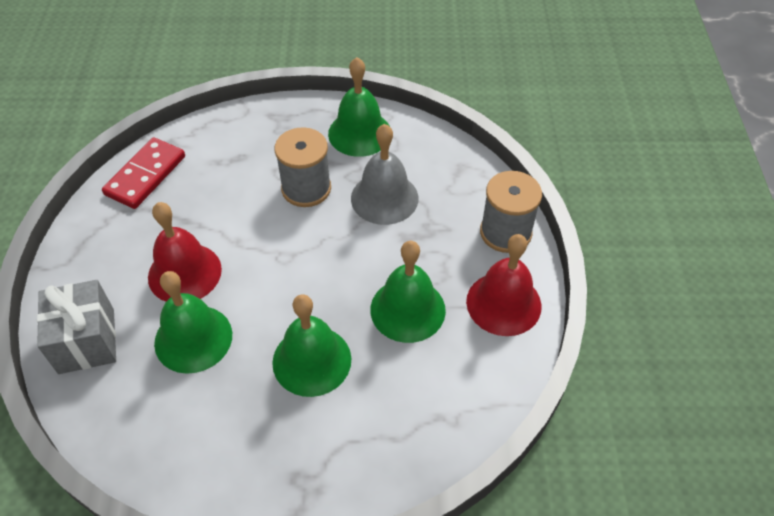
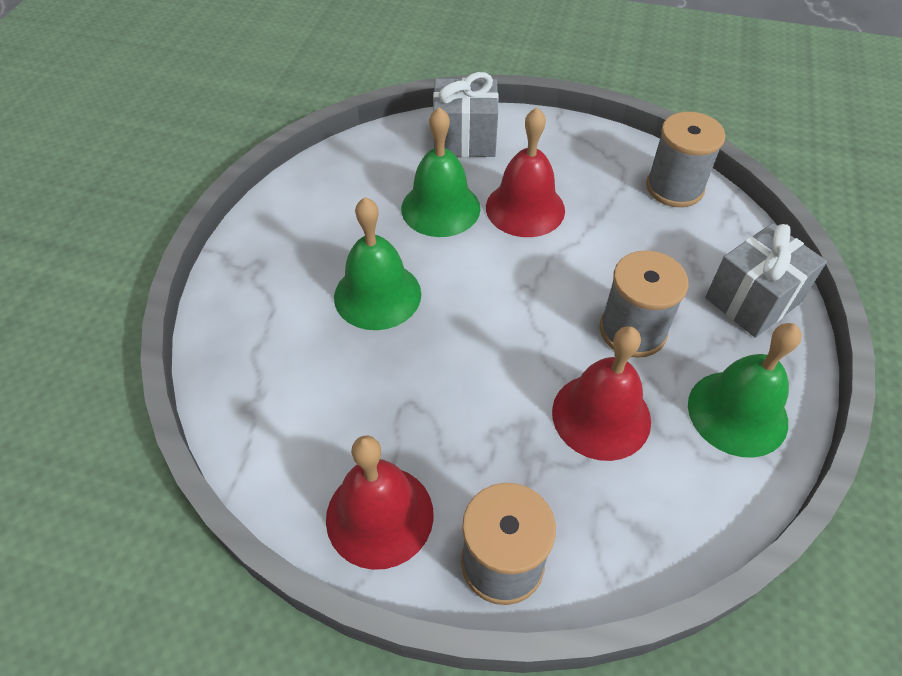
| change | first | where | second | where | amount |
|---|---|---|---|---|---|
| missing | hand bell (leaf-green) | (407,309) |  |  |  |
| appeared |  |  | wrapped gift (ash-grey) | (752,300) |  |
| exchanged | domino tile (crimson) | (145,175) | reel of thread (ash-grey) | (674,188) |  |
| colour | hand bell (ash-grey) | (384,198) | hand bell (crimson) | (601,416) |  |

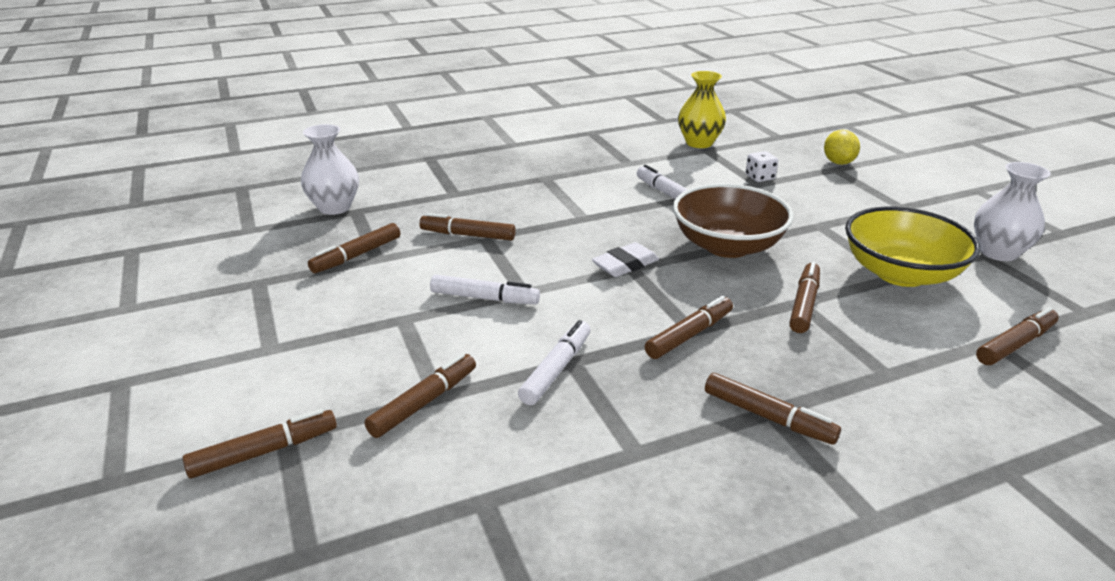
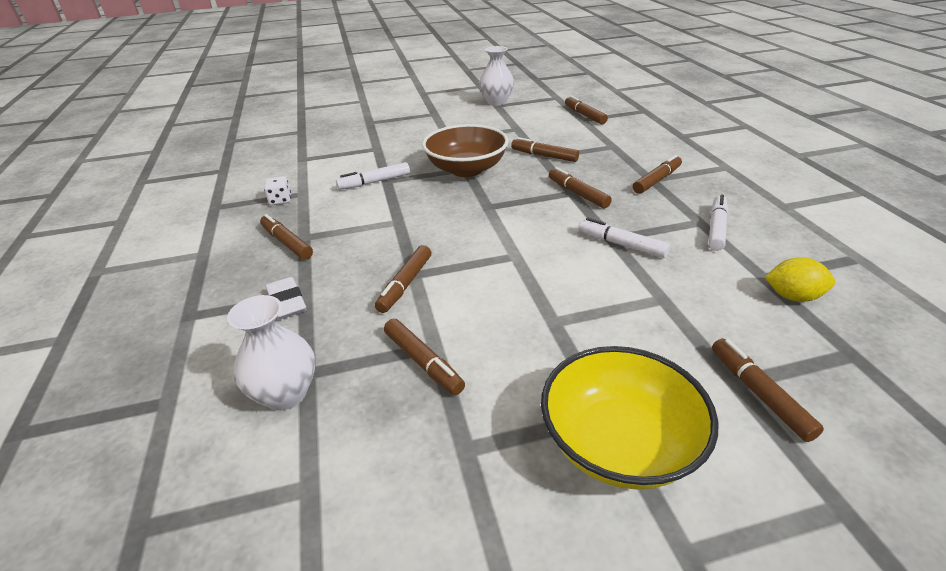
| change | first | where | second | where | amount |
|---|---|---|---|---|---|
| missing | flower vase (bright yellow) | (699,143) |  |  |  |
| relocated | marker (brown) | (424,402) |  | (287,243) |  |
| relocated | marker (pure white) | (485,298) |  | (716,228) |  |
| relocated | gum eraser (pure white) | (625,265) |  | (287,302) |  |
| relocated | dice (pure white) | (759,177) |  | (280,200) |  |
| relocated | lemon (bright yellow) | (838,162) |  | (793,296) |  |
| relocated | serving bowl (bright yellow) | (900,273) |  | (619,443) |  |

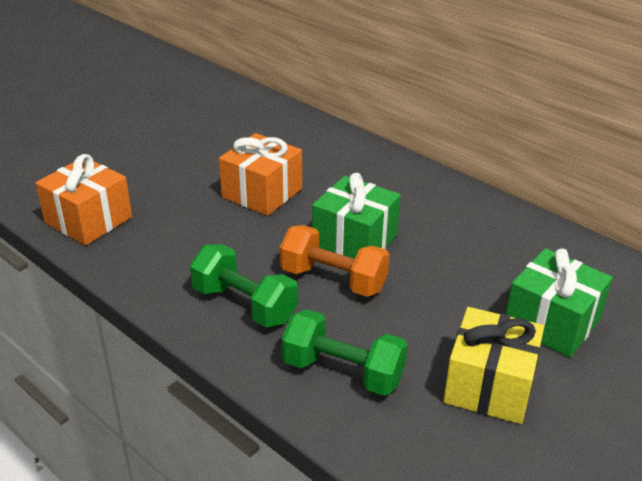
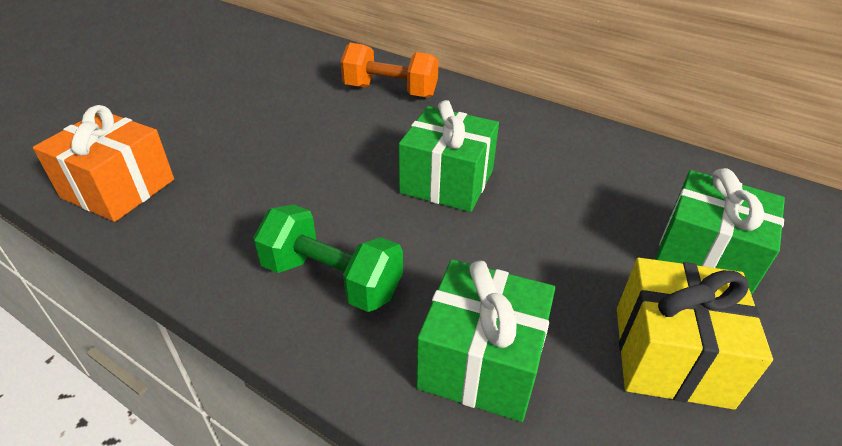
| change | first | where | second | where | amount |
|---|---|---|---|---|---|
| missing | wrapped gift (orange) | (262,193) |  |  |  |
| relocated | hand weight (orange) | (333,280) |  | (390,91) |  |
| exchanged | hand weight (leaf-green) | (343,372) | wrapped gift (leaf-green) | (481,362) |  |

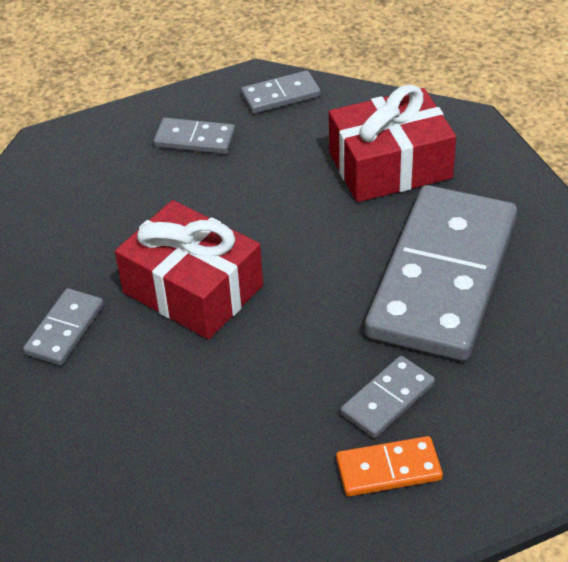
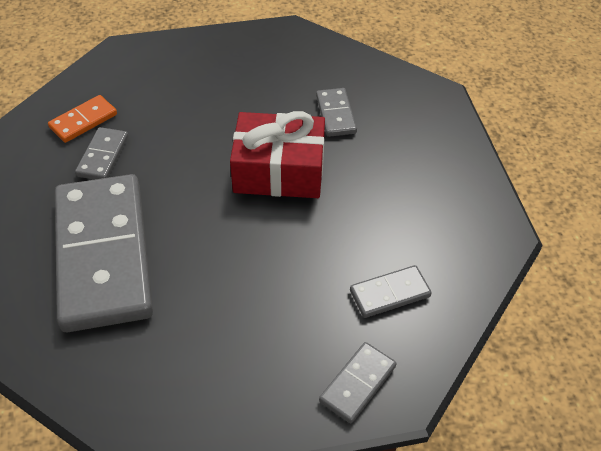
| change | first | where | second | where | amount |
|---|---|---|---|---|---|
| missing | wrapped gift (crimson) | (390,165) |  |  |  |

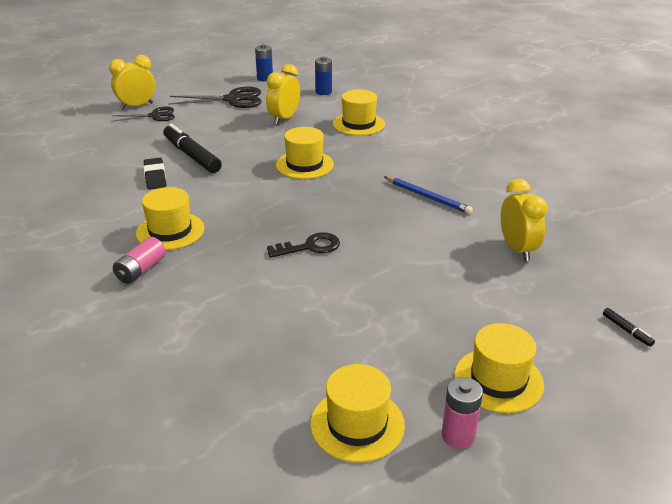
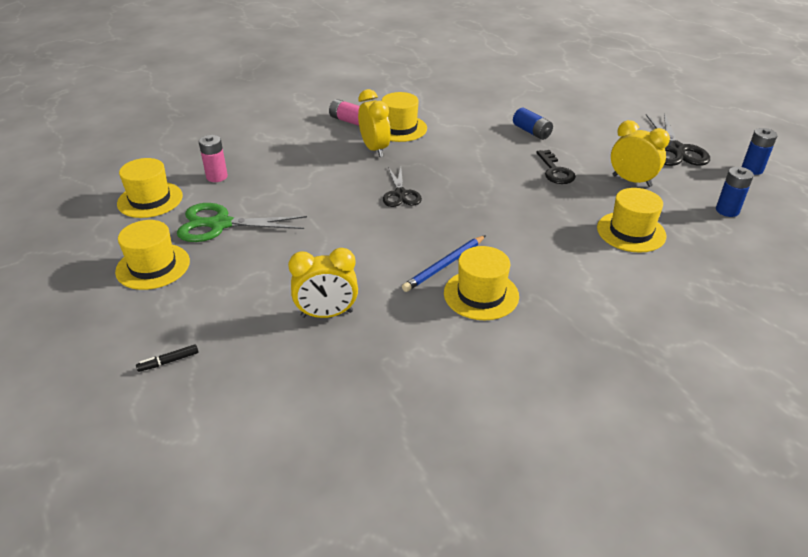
| change | first | where | second | where | amount |
|---|---|---|---|---|---|
| missing | gum eraser (jet-black) | (155,177) |  |  |  |
| appeared |  |  | scissors (leaf-green) | (220,224) |  |
| relocated | alarm clock (bright yellow) | (137,106) |  | (374,149) |  |
| relocated | scissors (jet-black) | (155,116) |  | (400,194) |  |
| relocated | key (jet-black) | (310,247) |  | (555,171) |  |
| relocated | hat (bright yellow) | (304,165) |  | (481,294) |  |
| relocated | battery (pink) | (458,435) |  | (217,177) |  |
| exchanged | marker (jet-black) | (192,155) | battery (blue) | (532,132) |  |

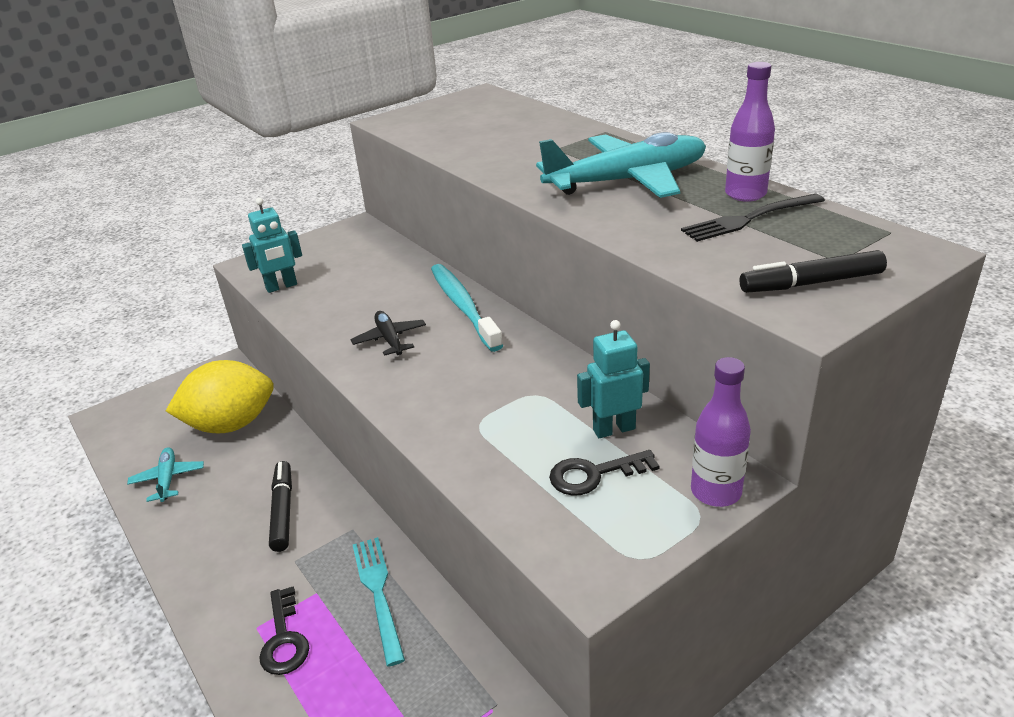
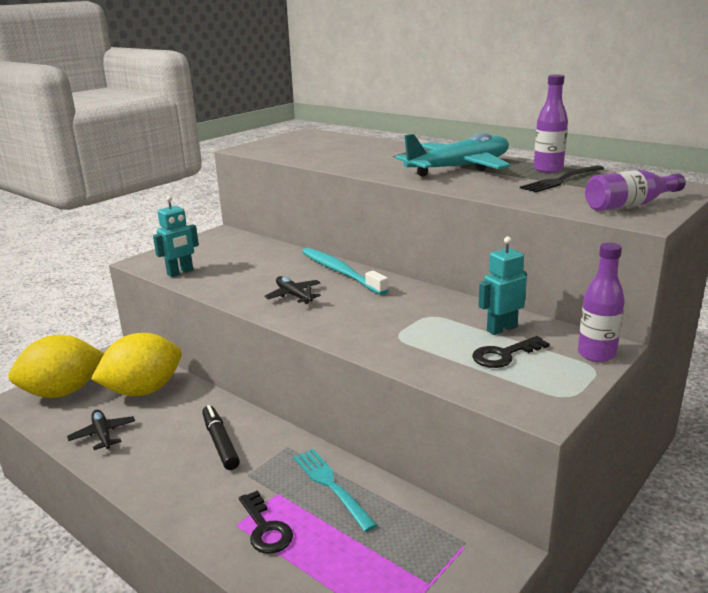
| change | first | where | second | where | amount |
|---|---|---|---|---|---|
| appeared |  |  | lemon (bright yellow) | (63,392) |  |
| exchanged | marker (jet-black) | (811,283) | bottle (purple) | (629,205) |  |
| colour | toy plane (teal) | (168,479) | toy plane (jet-black) | (103,434) |  |

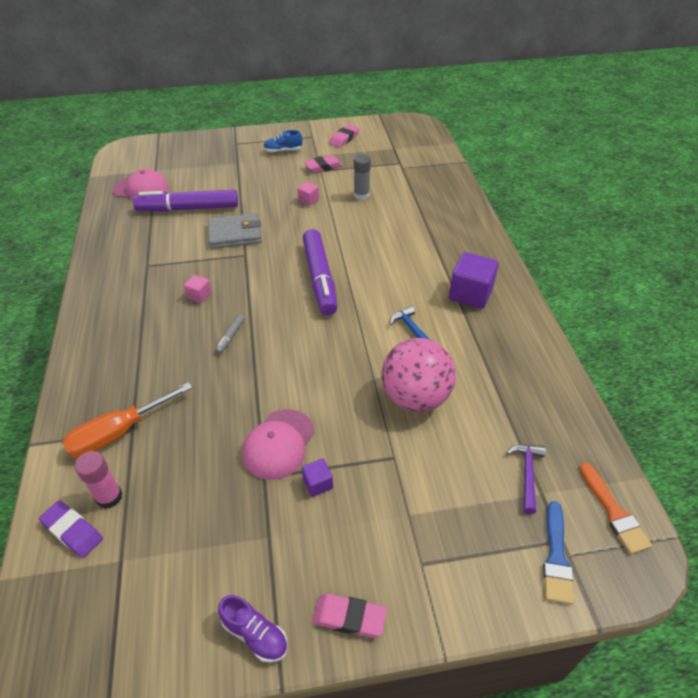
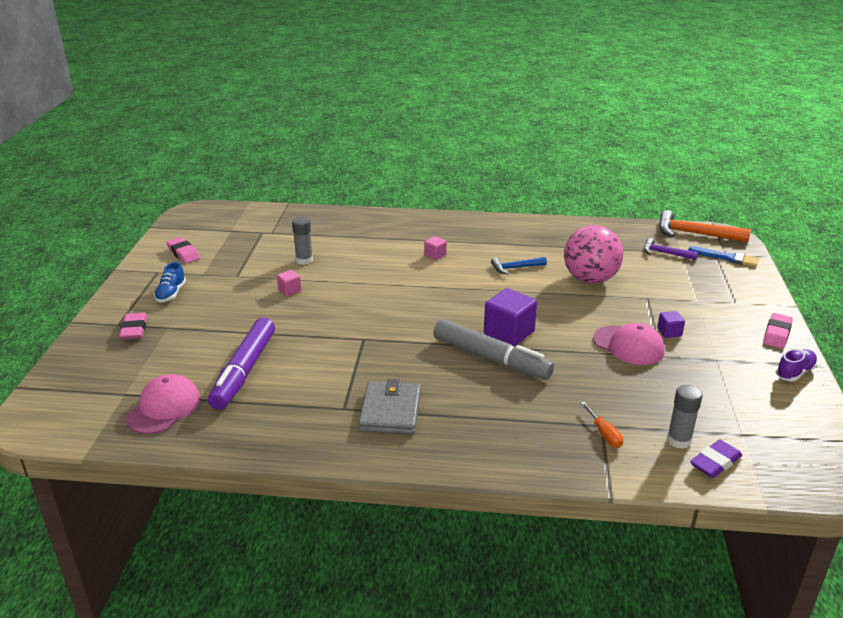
| change | first | where | second | where | amount |
|---|---|---|---|---|---|
| missing | marker (purple) | (320,278) |  |  |  |
| relocated | solid cube (pink) | (199,295) |  | (435,255) |  |
| relocated | card wallet (ash-grey) | (235,234) |  | (390,411) |  |
| relocated | gum eraser (pink) | (323,167) |  | (134,330) |  |
| relocated | solid cube (purple) | (470,294) |  | (509,333) |  |
| exchanged | brush (orange) | (614,512) | claw hammer (orange) | (695,234) |  |
| colour | glue stick (pink) | (109,497) | glue stick (ash-grey) | (678,440) |  |
| size | flat screwdriver (orange) | (118,433) |  | (604,434) | x0.52 |
| size | marker (ash-grey) | (230,337) |  | (491,358) | x2.47 |

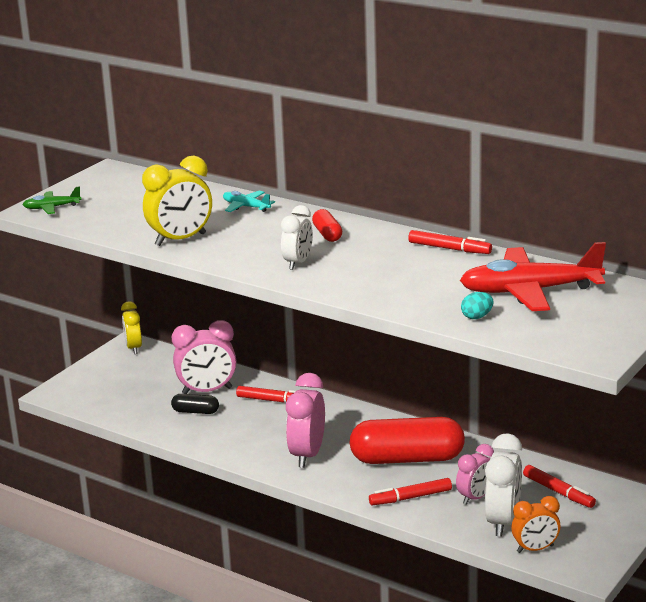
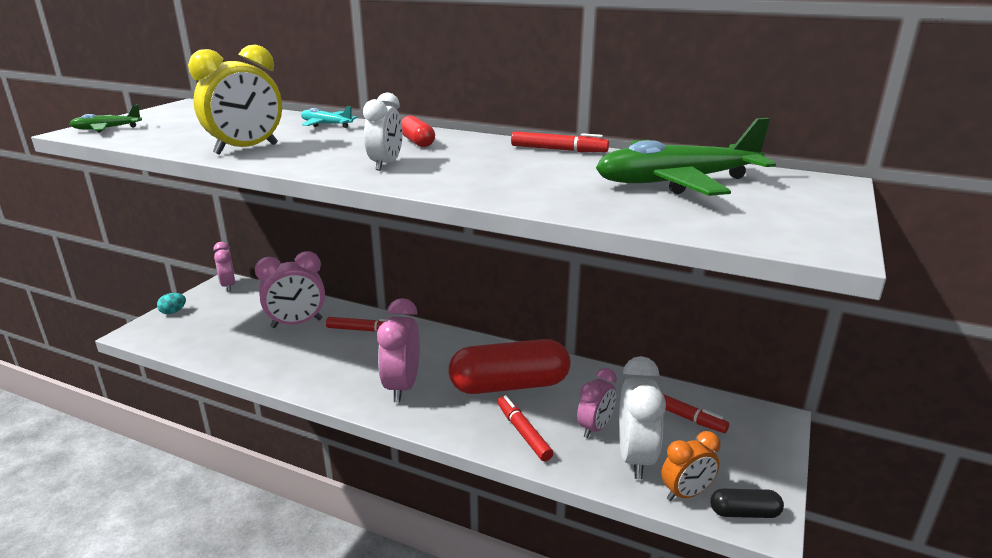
| change | first | where | second | where | amount |
|---|---|---|---|---|---|
| relocated | pill shape (jet-black) | (195,411) |  | (744,513) |  |
| relocated | toy egg (teal) | (477,317) |  | (173,312) |  |
| colour | alarm clock (bright yellow) | (133,348) | alarm clock (pink) | (228,286) |  |
| colour | toy plane (crimson) | (529,291) | toy plane (leaf-green) | (676,182) |  |
| spun | marker (crimson) | (410,497) |  | (523,432) | 90 degrees clockwise |

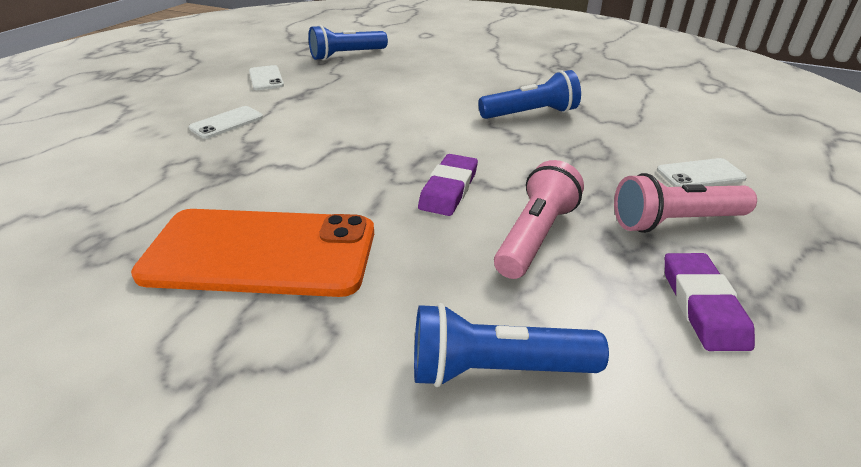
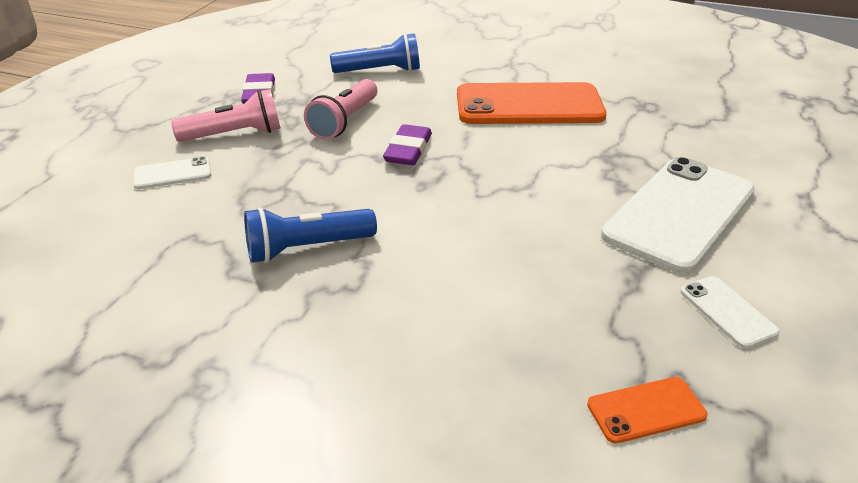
| change | first | where | second | where | amount |
|---|---|---|---|---|---|
| exchanged | torch (blue) | (347,55) | mobile phone (orange) | (646,410) |  |
| size | mobile phone (pure white) | (227,123) |  | (679,213) | x2.25 |

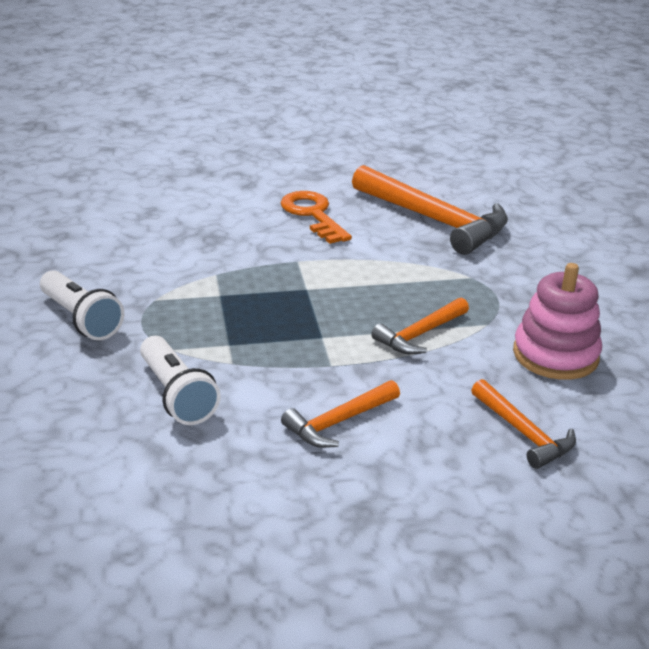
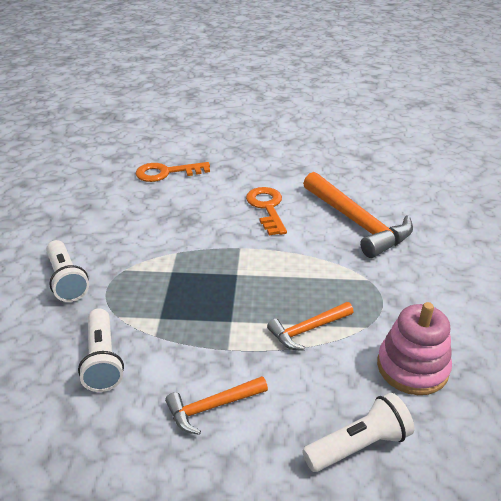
| change | first | where | second | where | amount |
|---|---|---|---|---|---|
| appeared |  |  | key (orange) | (167,173) |  |
| exchanged | claw hammer (orange) | (523,433) | torch (pure white) | (358,445) |  |

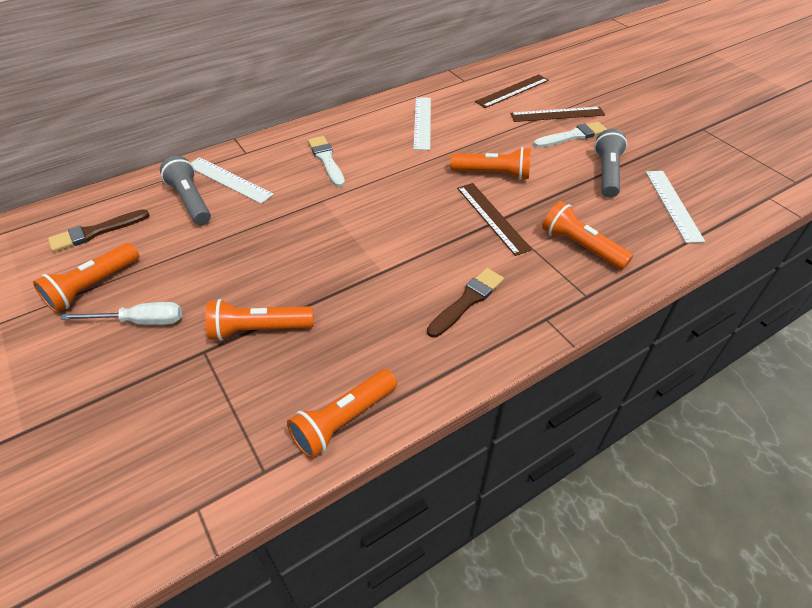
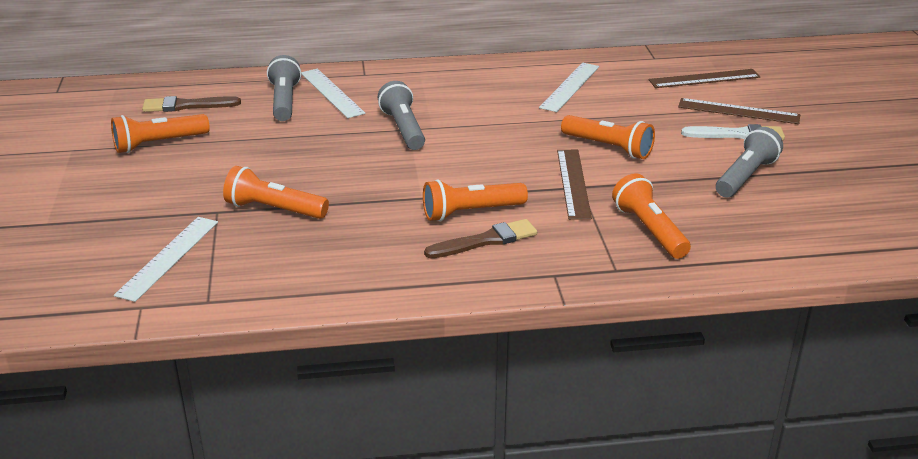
| change | first | where | second | where | amount |
|---|---|---|---|---|---|
| missing | flat screwdriver (pure white) | (140,322) |  |  |  |
| missing | brush (pure white) | (326,160) |  |  |  |
| appeared |  |  | torch (ash-grey) | (403,129) |  |
| relocated | torch (orange) | (343,421) |  | (471,212) |  |
| relocated | measuring stick (pure white) | (673,205) |  | (168,257) |  |

